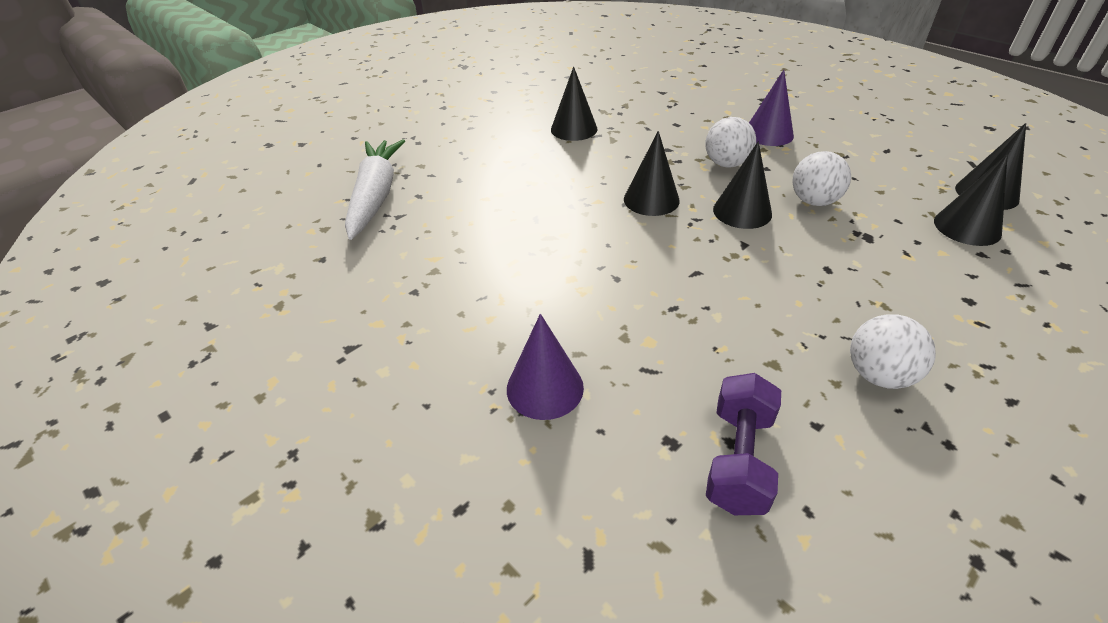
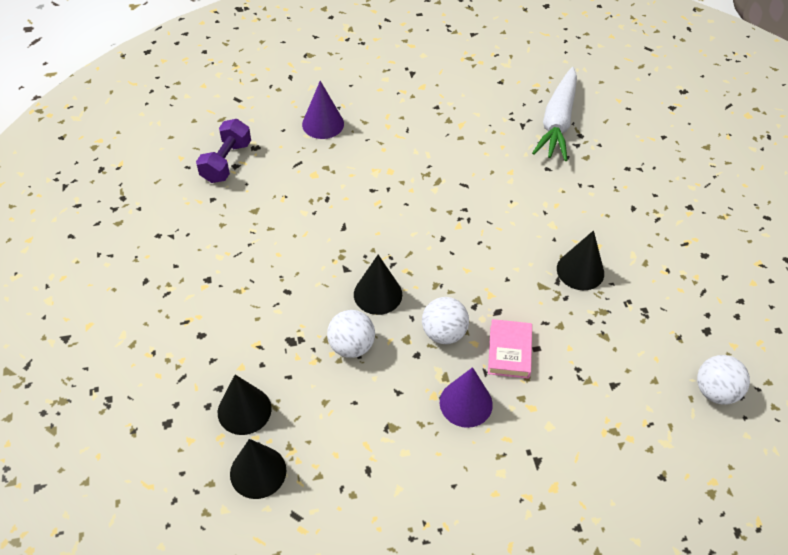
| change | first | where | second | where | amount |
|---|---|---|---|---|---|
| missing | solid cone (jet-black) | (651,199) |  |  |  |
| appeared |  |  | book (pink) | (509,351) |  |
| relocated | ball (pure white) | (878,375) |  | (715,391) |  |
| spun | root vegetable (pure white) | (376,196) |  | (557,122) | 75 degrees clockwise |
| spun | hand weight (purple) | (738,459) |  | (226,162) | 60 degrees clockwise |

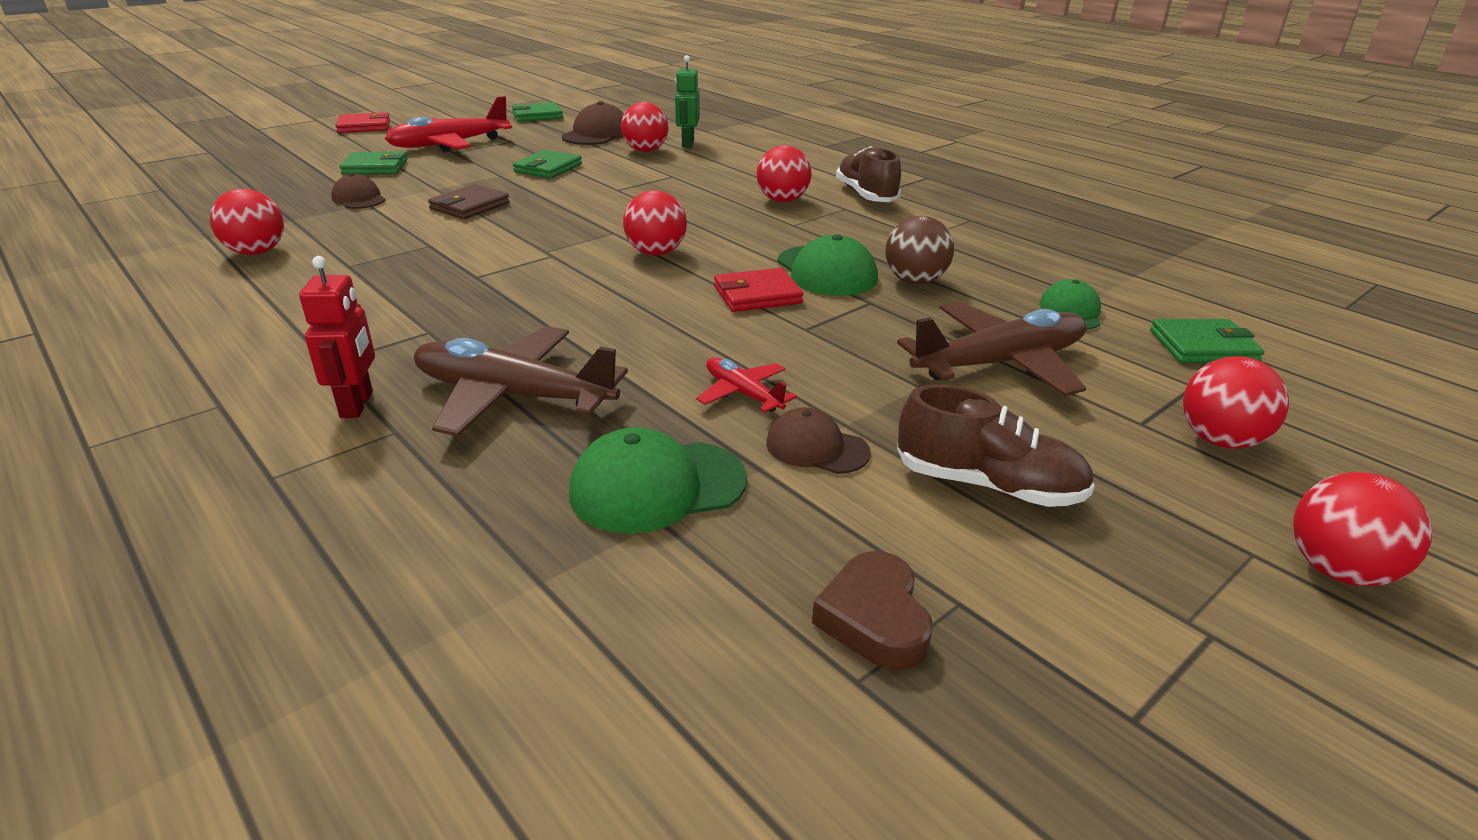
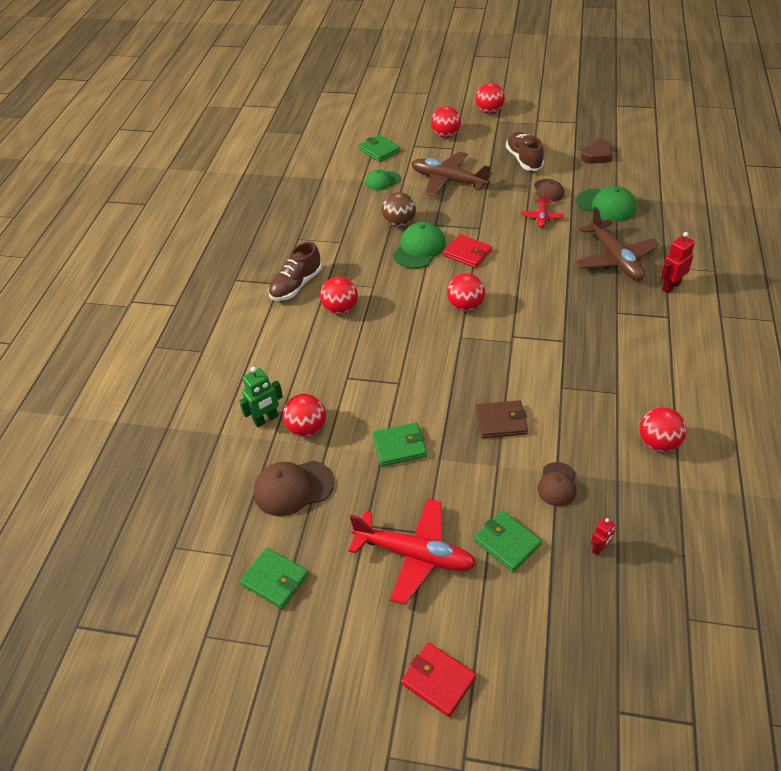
| change | first | where | second | where | amount |
|---|---|---|---|---|---|
| appeared |  |  | robot (crimson) | (599,548) |  |

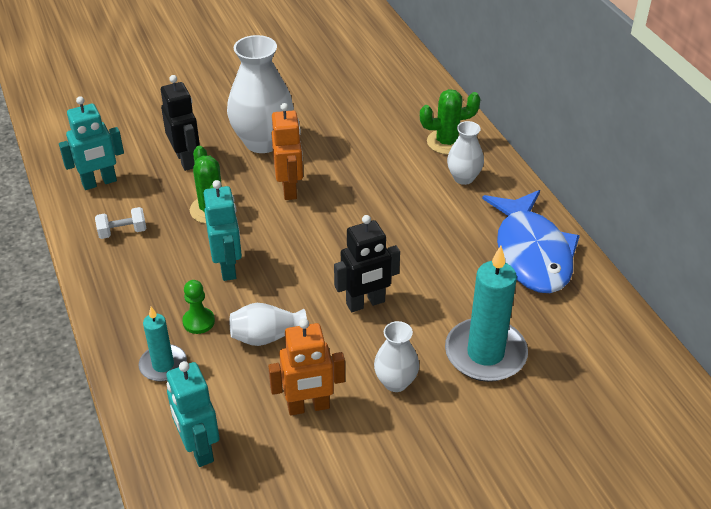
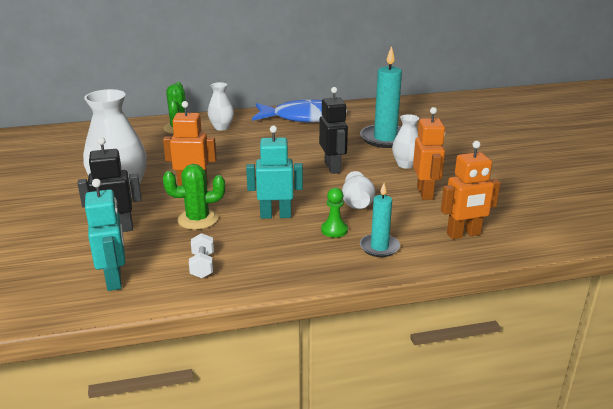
| change | first | where | second | where | amount |
|---|---|---|---|---|---|
| colour | robot (teal) | (199,449) | robot (orange) | (464,234) |  |

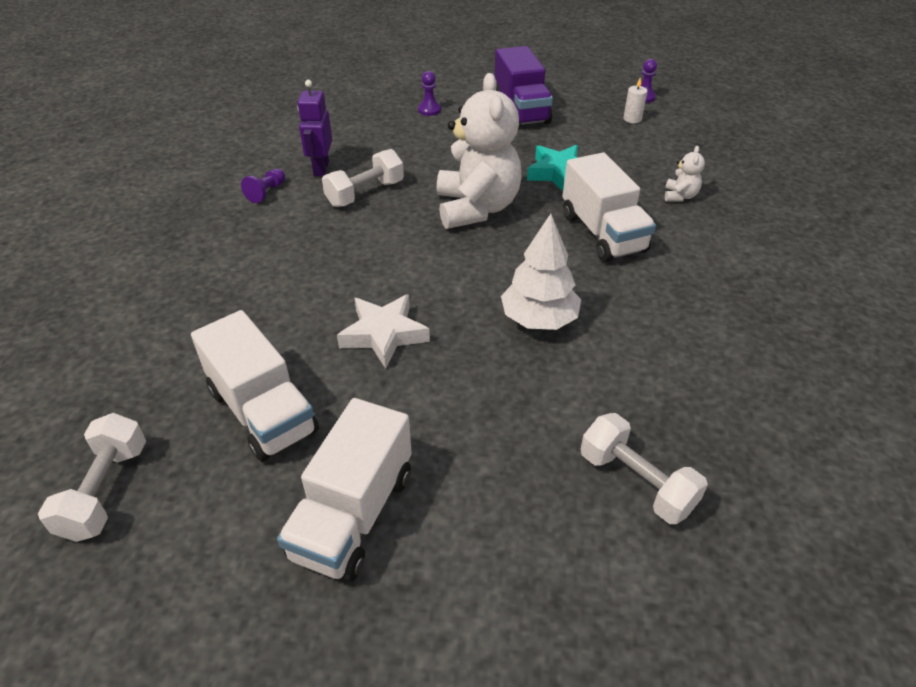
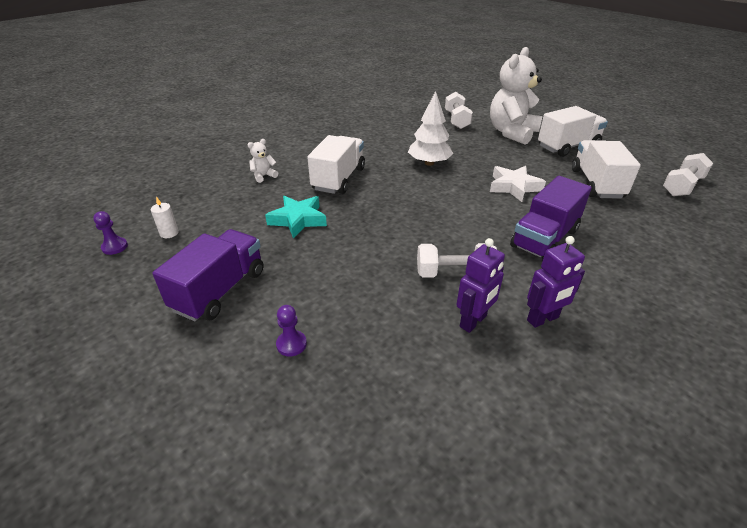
| change | first | where | second | where | amount |
|---|---|---|---|---|---|
| appeared |  |  | toy truck (purple) | (544,238) |  |
| relocated | stuffed bear (pure white) | (476,208) |  | (511,133) |  |
| exchanged | game pawn (purple) | (266,192) | robot (purple) | (543,319) |  |

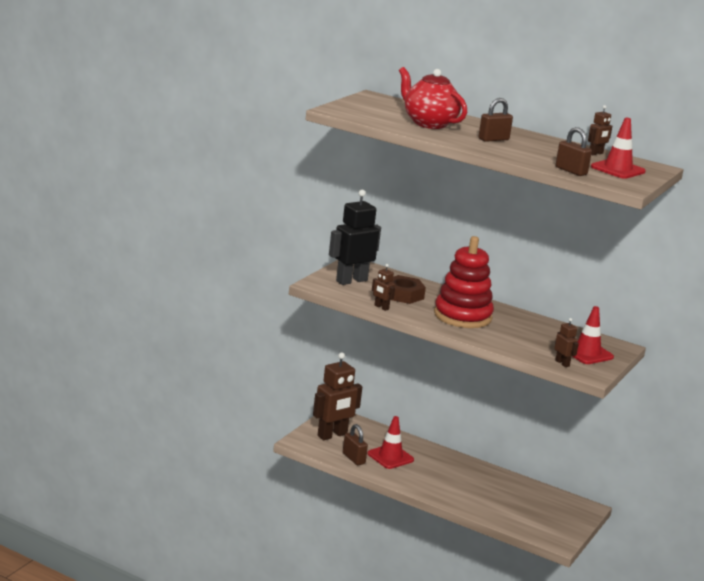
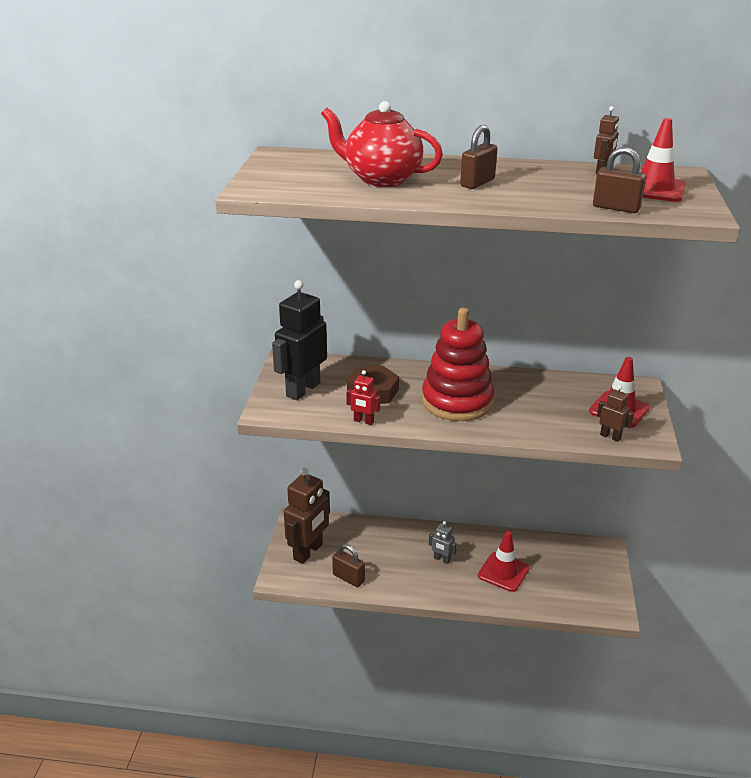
| change | first | where | second | where | amount |
|---|---|---|---|---|---|
| appeared |  |  | robot (ash-grey) | (441,559) |  |
| relocated | traffic cone (crimson) | (390,457) |  | (503,572) |  |
| colour | robot (brown) | (381,307) | robot (crimson) | (363,421) |  |

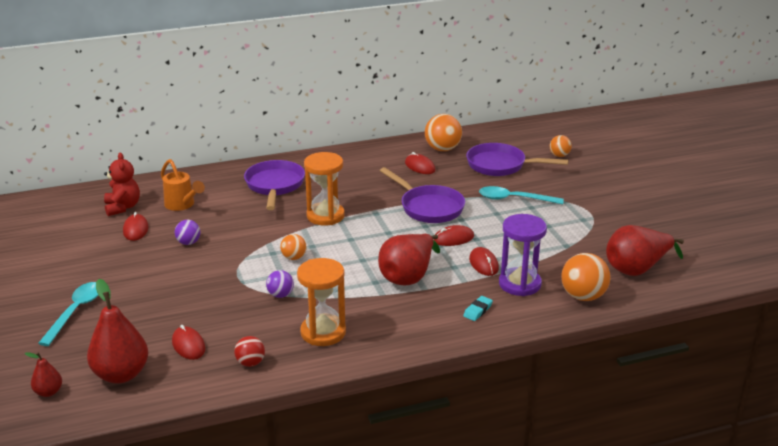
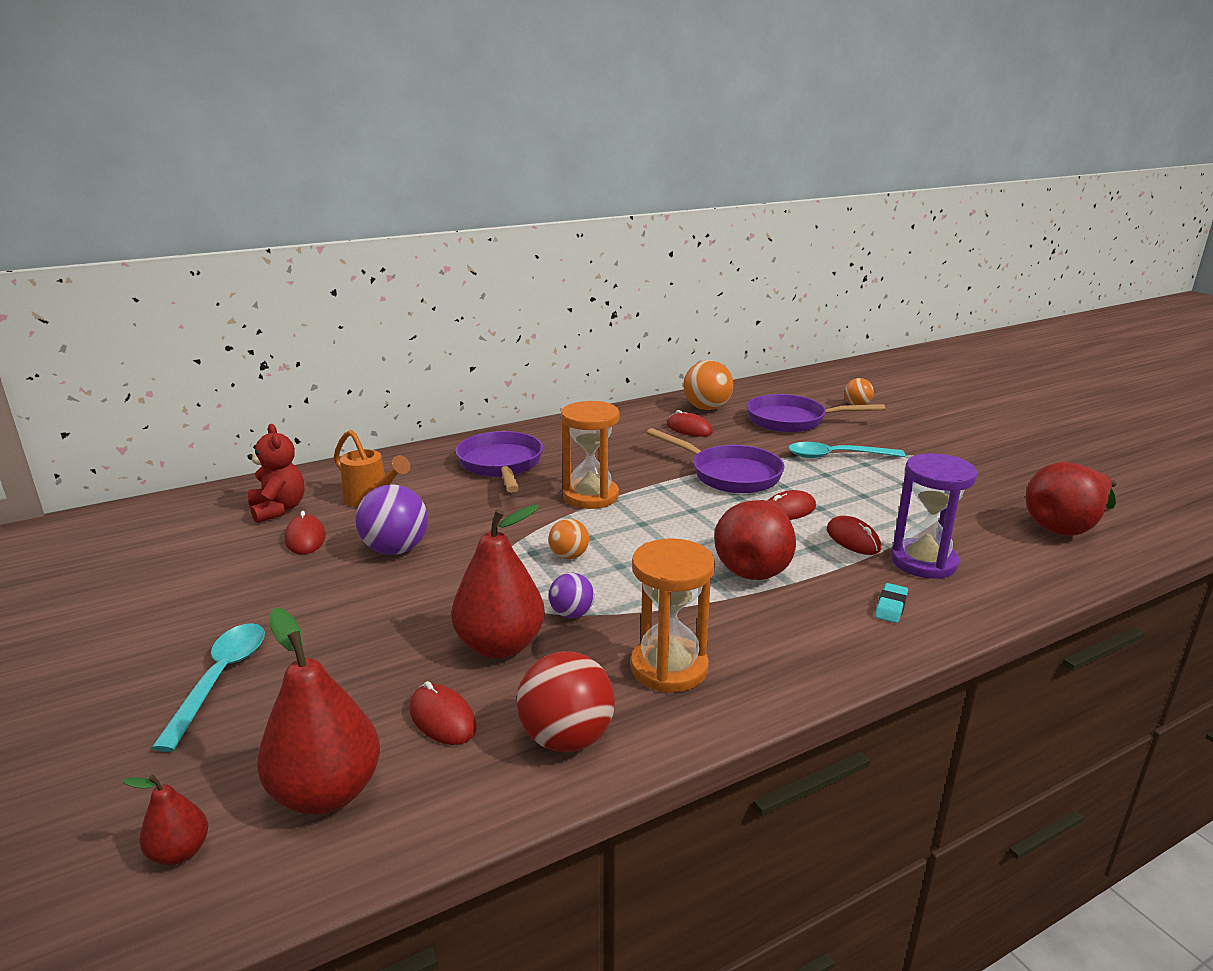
| change | first | where | second | where | amount |
|---|---|---|---|---|---|
| missing | ball (orange) | (583,296) |  |  |  |
| appeared |  |  | toy pear (crimson) | (500,646) |  |
| size | ball (purple) | (188,242) |  | (395,549) | x1.73 |
| size | ball (crimson) | (250,363) |  | (566,738) | x1.73 |

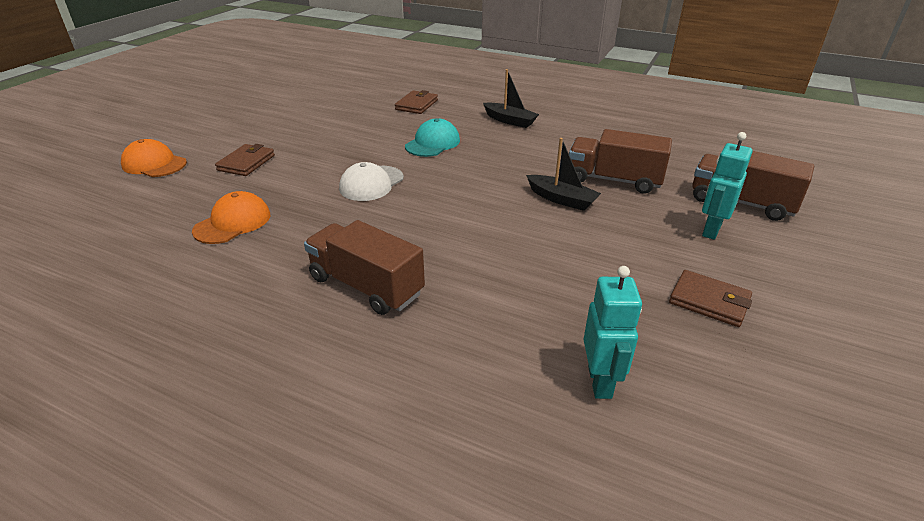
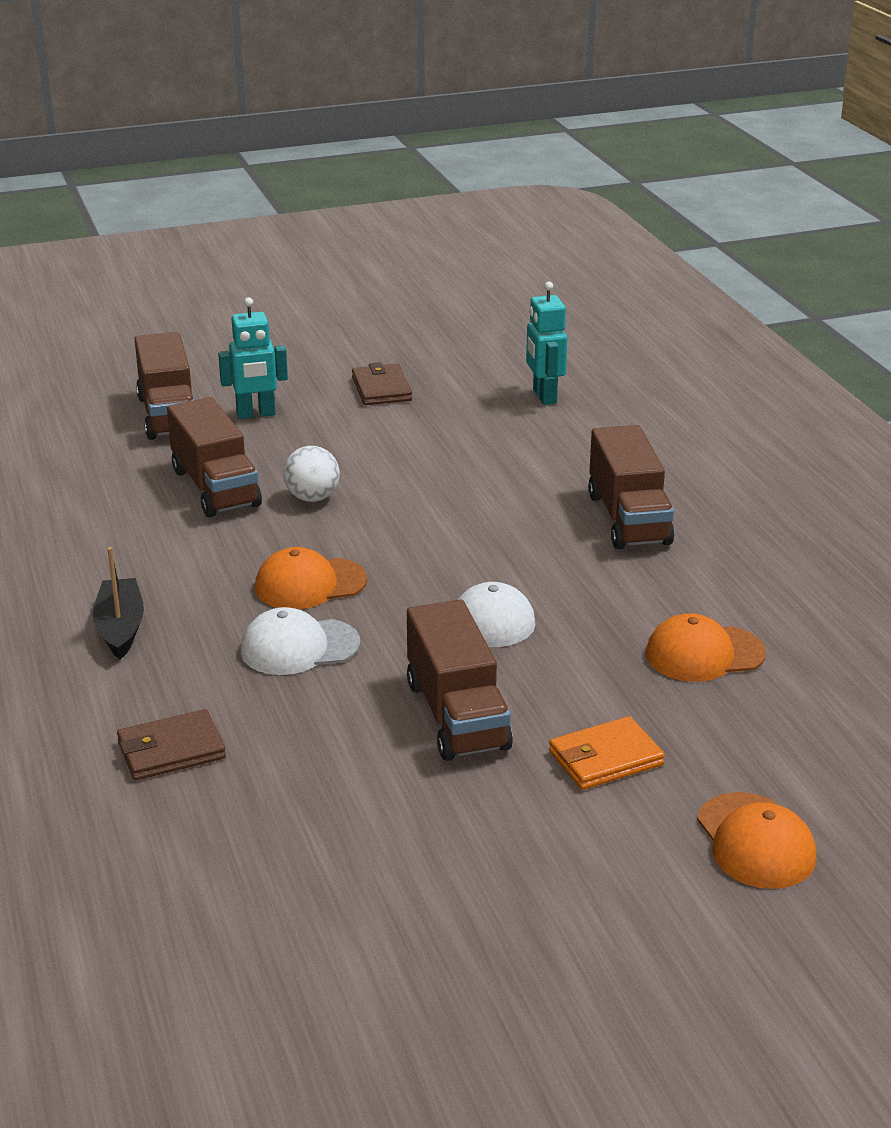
| change | first | where | second | where | amount |
|---|---|---|---|---|---|
| appeared |  |  | baseball cap (orange) | (310,584) |  |
| appeared |  |  | toy truck (brown) | (457,715) |  |
| exchanged | toy boat (jet-black) | (562,199) | ball (pure white) | (312,498) |  |
| colour | card wallet (brown) | (246,163) | card wallet (orange) | (605,758) |  |
| colour | baseball cap (teal) | (432,143) | baseball cap (pure white) | (299,647) |  |
| spun | robot (teal) | (600,382) |  | (544,396) | 60 degrees counterclockwise |

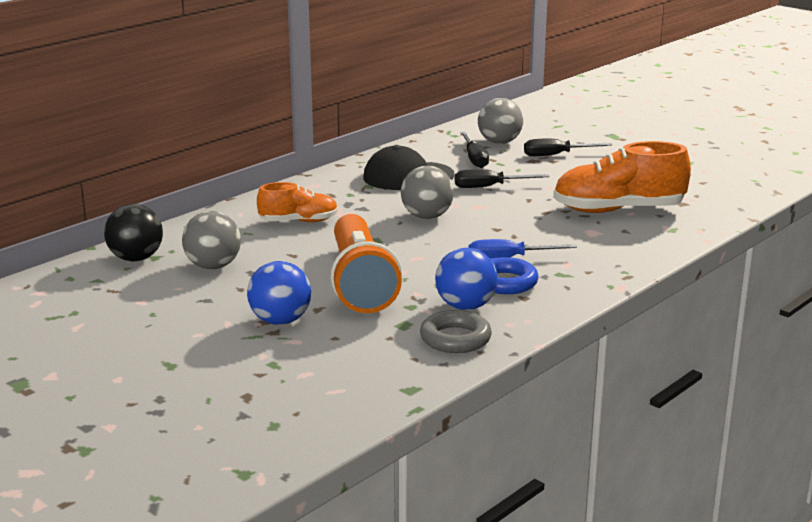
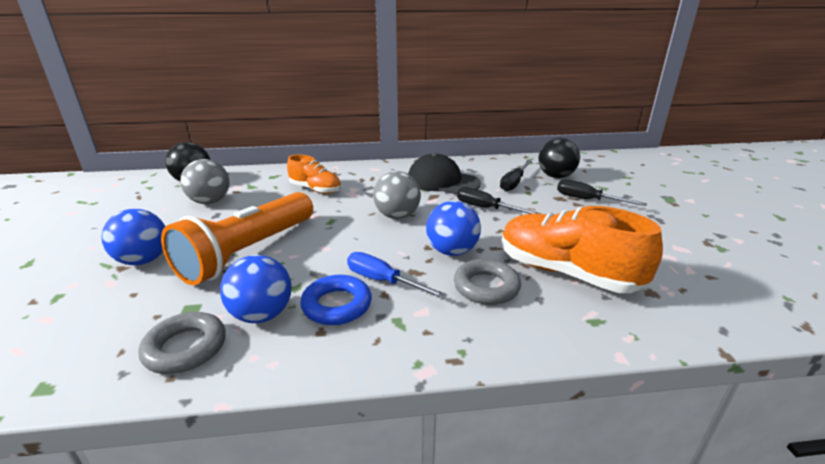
| change | first | where | second | where | amount |
|---|---|---|---|---|---|
| appeared |  |  | ball (blue) | (452,251) |  |
| appeared |  |  | torus (ash-grey) | (486,287) |  |
| colour | ball (ash-grey) | (499,142) | ball (jet-black) | (555,176) |  |

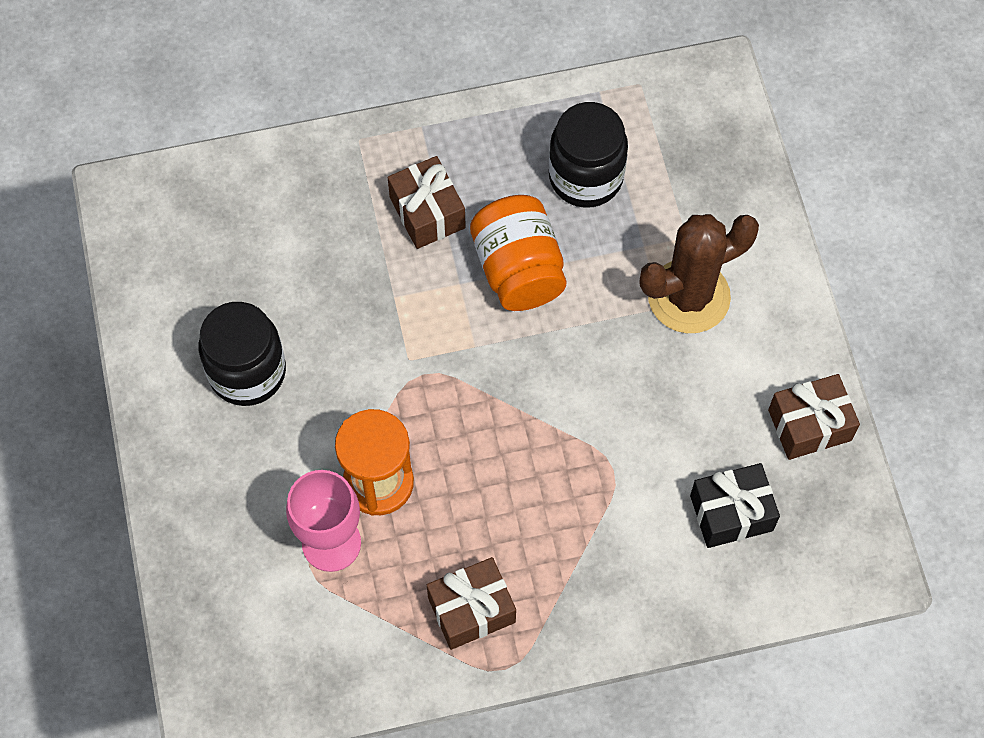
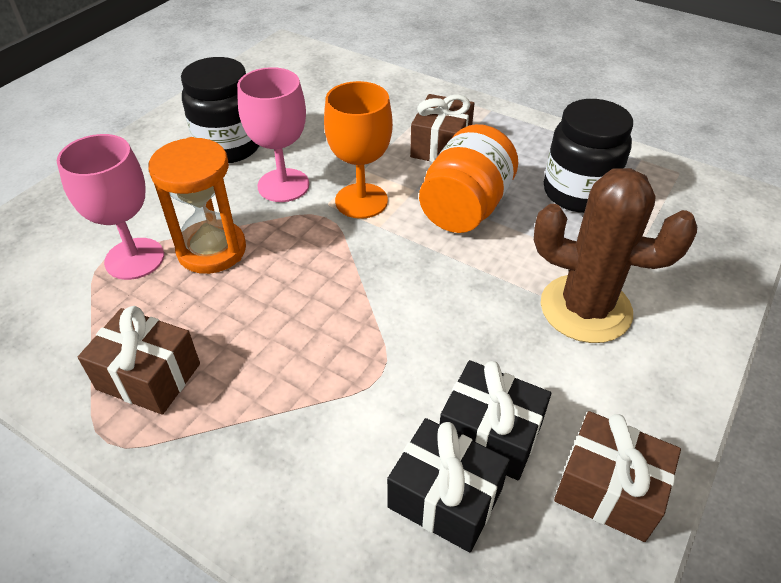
| change | first | where | second | where | amount |
|---|---|---|---|---|---|
| appeared |  |  | goblet (pink) | (283,185) |  |
| appeared |  |  | goblet (orange) | (361,201) |  |
| appeared |  |  | wrapped gift (jet-black) | (490,434) |  |

